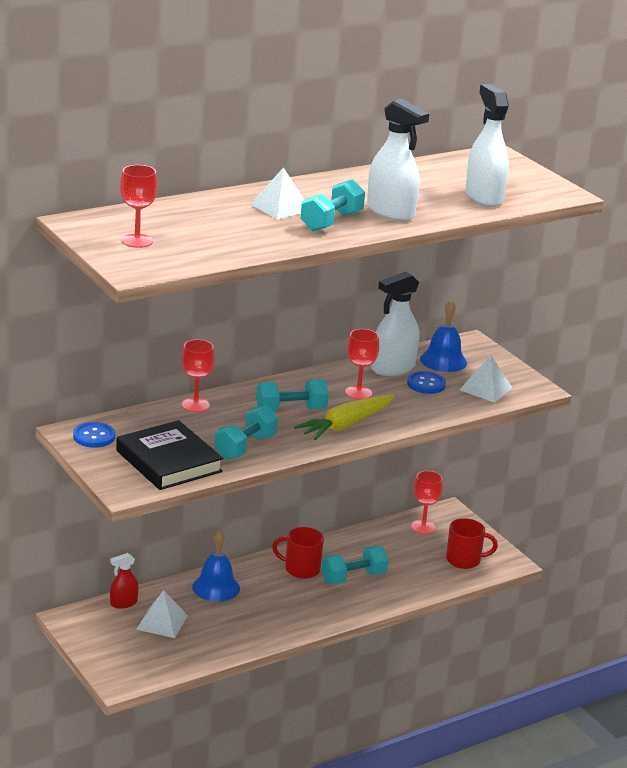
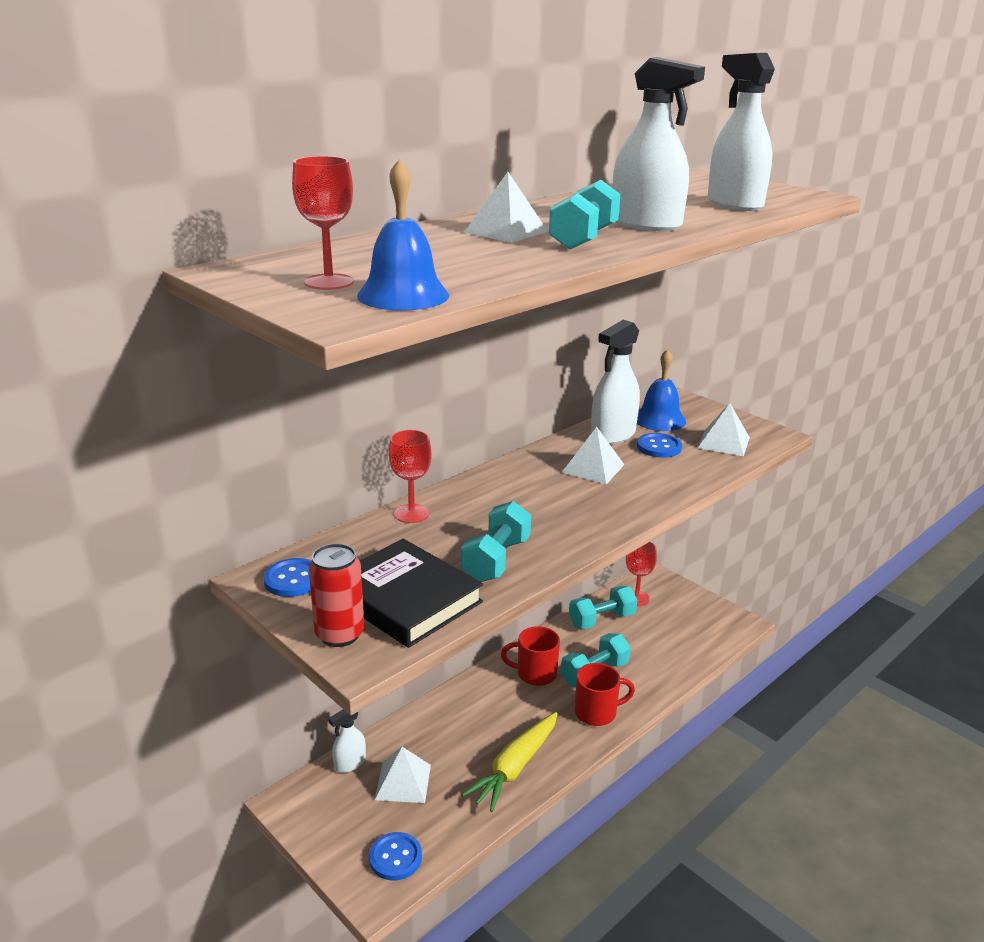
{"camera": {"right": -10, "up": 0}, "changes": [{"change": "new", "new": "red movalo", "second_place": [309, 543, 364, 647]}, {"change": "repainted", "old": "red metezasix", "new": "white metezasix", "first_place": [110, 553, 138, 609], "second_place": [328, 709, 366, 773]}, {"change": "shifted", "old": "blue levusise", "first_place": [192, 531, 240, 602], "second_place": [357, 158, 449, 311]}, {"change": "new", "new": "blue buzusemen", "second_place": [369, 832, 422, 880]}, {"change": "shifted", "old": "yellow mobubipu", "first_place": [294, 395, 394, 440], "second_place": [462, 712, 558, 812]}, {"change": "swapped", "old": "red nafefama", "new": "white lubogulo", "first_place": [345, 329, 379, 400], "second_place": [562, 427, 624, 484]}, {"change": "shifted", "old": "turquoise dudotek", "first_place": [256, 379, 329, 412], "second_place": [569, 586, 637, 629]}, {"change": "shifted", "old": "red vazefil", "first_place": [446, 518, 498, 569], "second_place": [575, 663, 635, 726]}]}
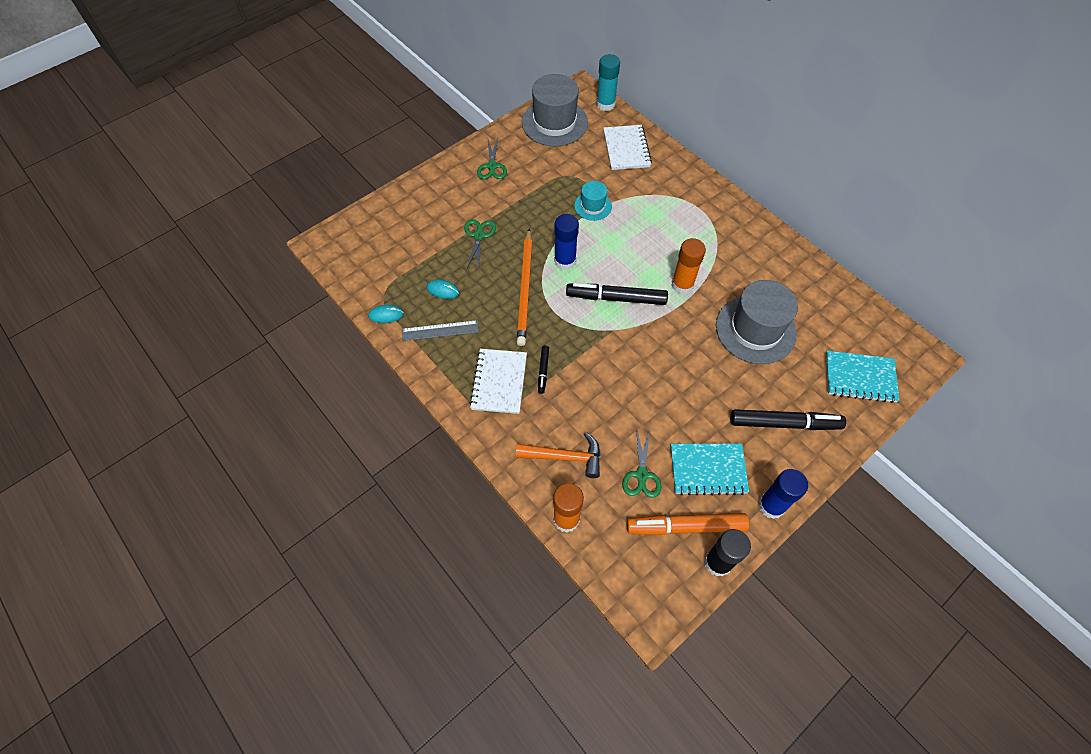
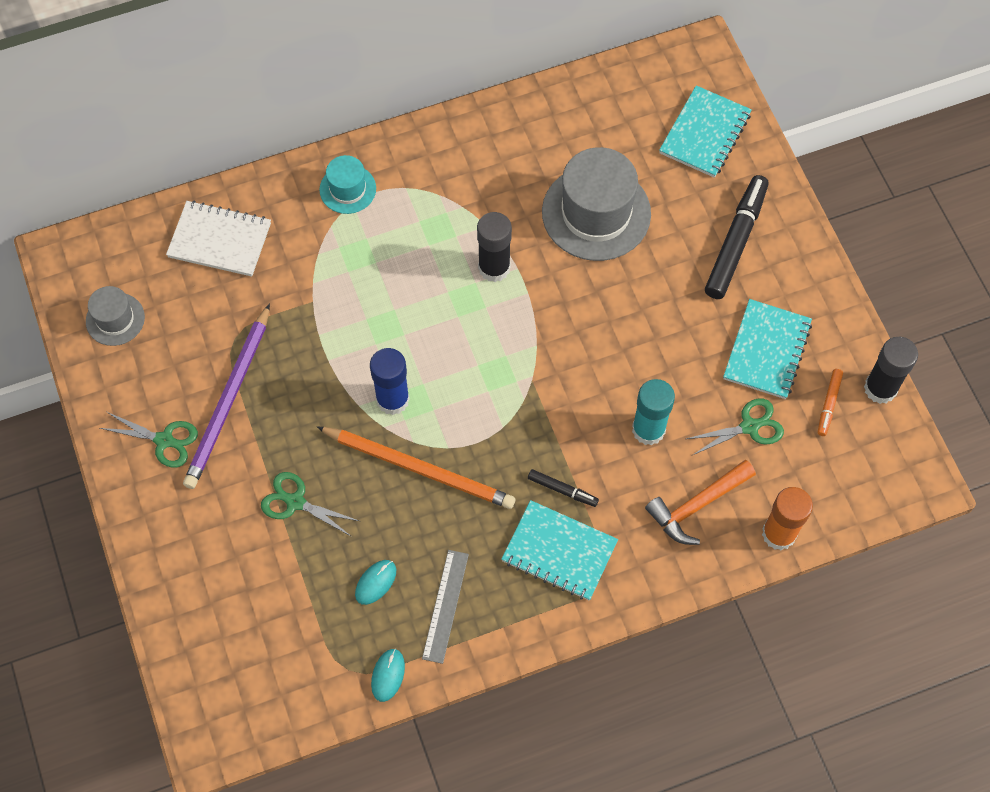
{"camera": {"right": -70, "up": 5}, "changes": [{"change": "scaled", "old": "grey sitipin", "first_place": [522, 74, 588, 146], "second_place": [86, 286, 145, 346], "factor": 0.52}, {"change": "new", "new": "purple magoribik", "second_place": [183, 303, 270, 489]}, {"change": "shifted", "old": "turquoise sitipin", "first_place": [574, 181, 612, 221], "second_place": [319, 155, 376, 214]}, {"change": "repainted", "old": "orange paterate", "new": "black paterate", "first_place": [671, 238, 706, 294], "second_place": [477, 212, 512, 282]}, {"change": "repainted", "old": "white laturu", "new": "turquoise laturu", "first_place": [469, 349, 527, 414], "second_place": [501, 500, 618, 601]}, {"change": "shifted", "old": "turquoise paterate", "first_place": [597, 54, 620, 111], "second_place": [632, 379, 675, 445]}, {"change": "rotated", "old": "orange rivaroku", "first_place": [516, 432, 600, 478], "second_place": [645, 460, 756, 545], "degrees": -150}, {"change": "rotated", "old": "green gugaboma", "first_place": [622, 427, 661, 498], "second_place": [686, 399, 784, 455], "degrees": -45}, {"change": "scaled", "old": "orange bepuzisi", "first_place": [627, 513, 749, 535], "second_place": [818, 369, 843, 436], "factor": 0.49}, {"change": "gone", "old": "black bepuzisi", "first_place": [566, 283, 668, 305]}, {"change": "gone", "old": "blue paterate", "first_place": [758, 469, 808, 519]}]}
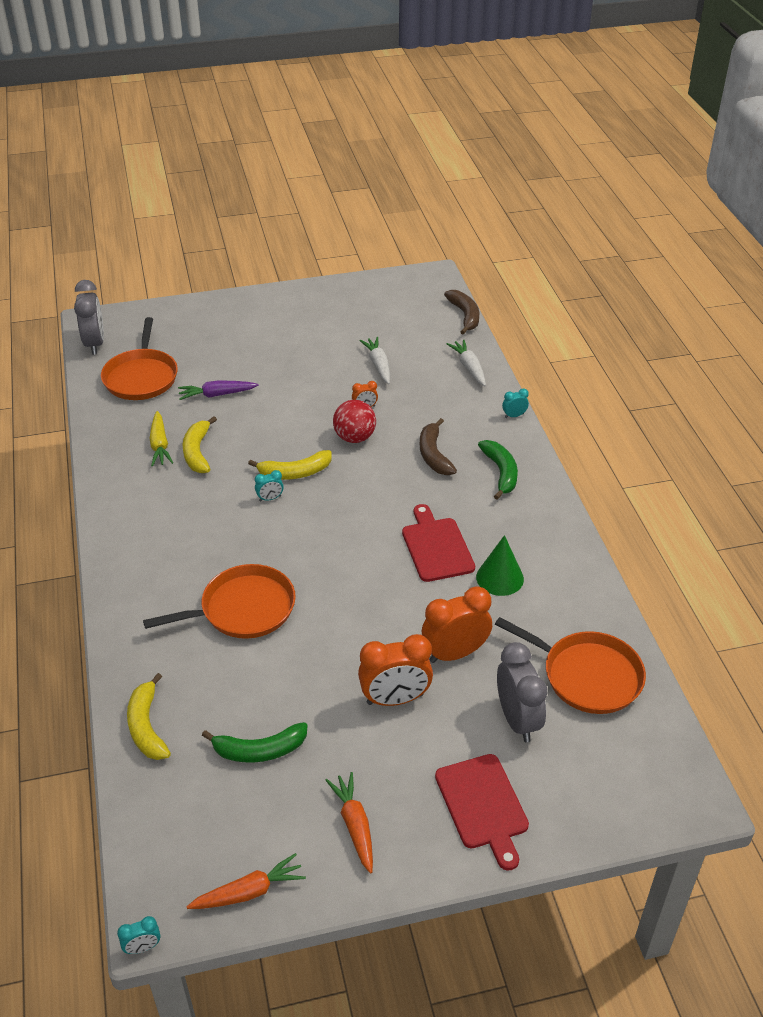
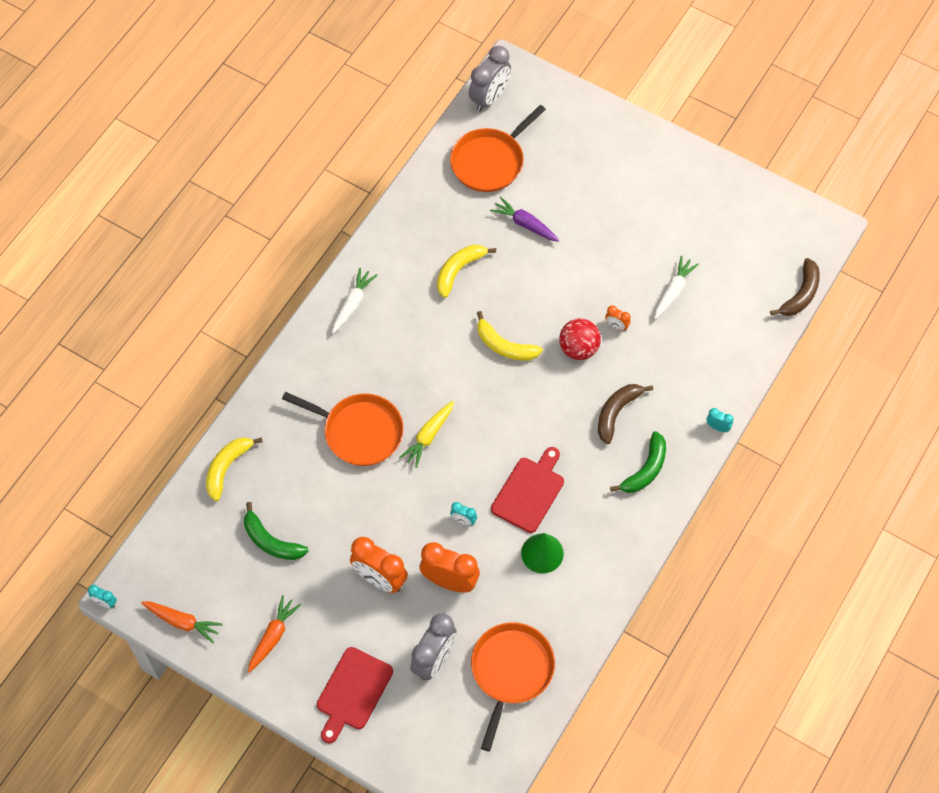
{"camera": {"right": 45, "up": 20}, "changes": [{"change": "shifted", "old": "white mobubipu", "first_place": [447, 339, 486, 386], "second_place": [332, 268, 377, 334]}, {"change": "shifted", "old": "yellow mobubipu", "first_place": [149, 411, 173, 467], "second_place": [399, 401, 454, 468]}, {"change": "shifted", "old": "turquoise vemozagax", "first_place": [255, 470, 284, 502], "second_place": [450, 502, 477, 526]}, {"change": "rotated", "old": "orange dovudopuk", "first_place": [495, 617, 646, 714], "second_place": [471, 622, 555, 751], "degrees": -150}]}
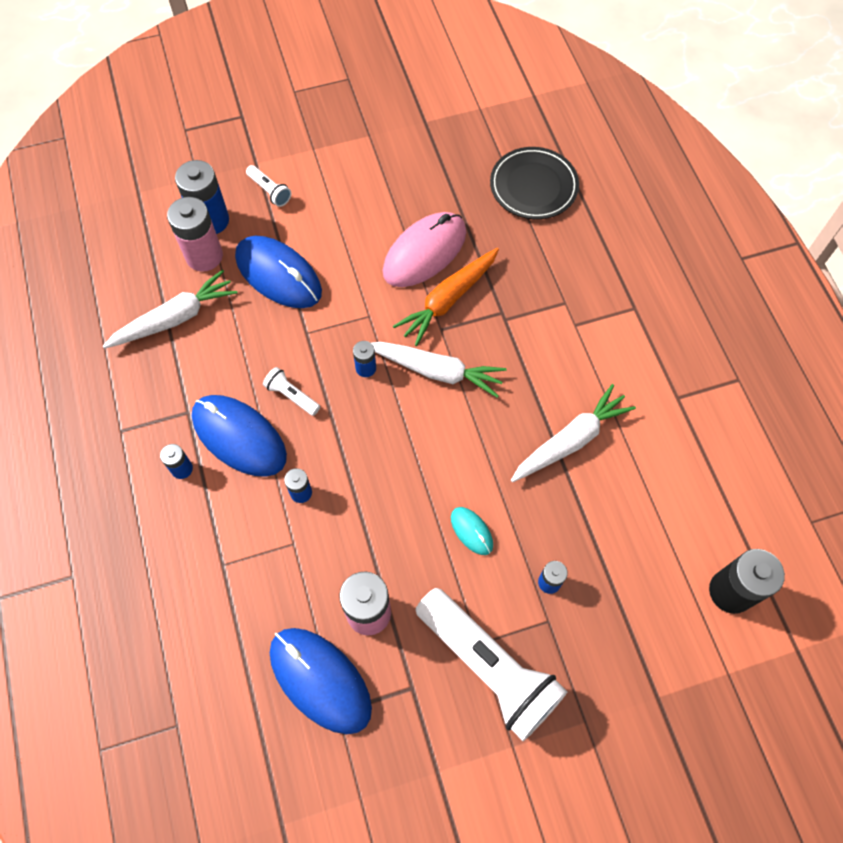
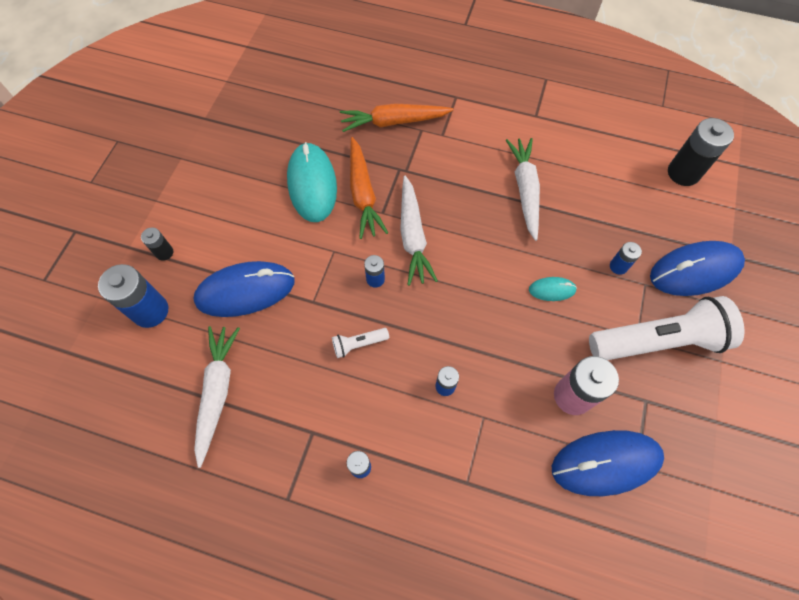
{"camera": {"right": -55, "up": 0}, "changes": [{"change": "swapped", "old": "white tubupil", "new": "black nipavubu", "first_place": [246, 165, 291, 207], "second_place": [141, 227, 173, 261]}, {"change": "repainted", "old": "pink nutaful", "new": "turquoise nutaful", "first_place": [383, 212, 466, 287], "second_place": [287, 142, 337, 222]}, {"change": "new", "new": "orange mobubipu", "second_place": [340, 103, 453, 132]}, {"change": "rotated", "old": "white mobubipu", "first_place": [371, 342, 507, 398], "second_place": [400, 176, 438, 286], "degrees": 120}, {"change": "shifted", "old": "blue nutaful", "first_place": [192, 395, 287, 477], "second_place": [650, 241, 745, 296]}, {"change": "gone", "old": "pink nipavubu", "first_place": [167, 197, 223, 272]}, {"change": "gone", "old": "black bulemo", "first_place": [490, 147, 579, 219]}]}
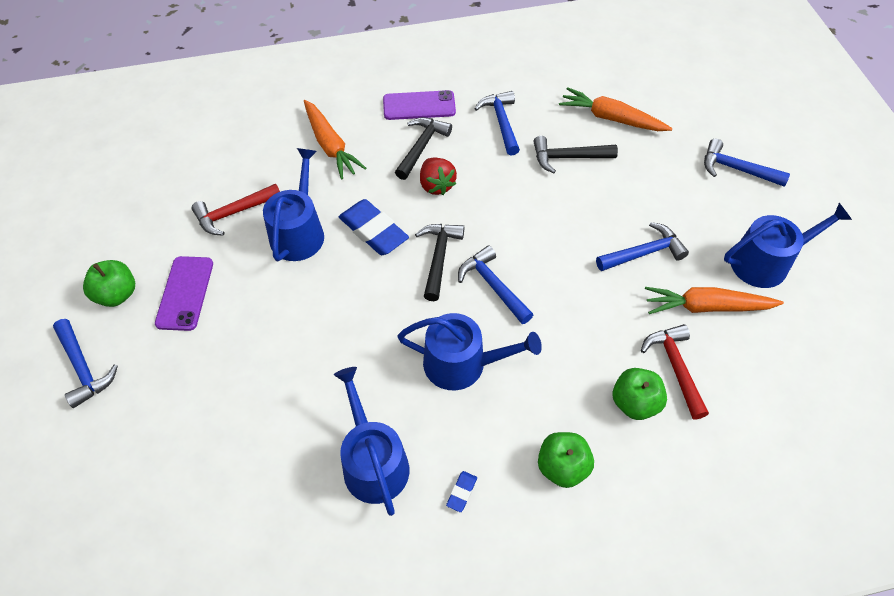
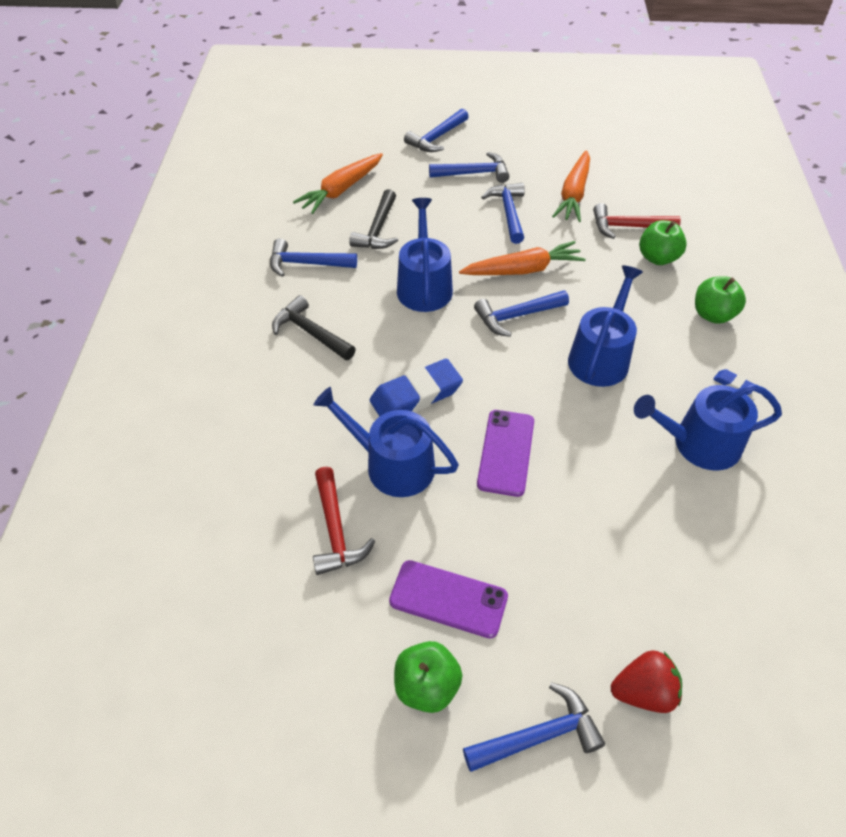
{"camera": {"right": -75, "up": -5}, "changes": [{"change": "shifted", "old": "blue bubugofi", "first_place": [724, 203, 852, 288], "second_place": [397, 198, 453, 312]}, {"change": "new", "new": "blue rivaroku", "second_place": [429, 152, 509, 183]}, {"change": "shifted", "old": "orange mobubipu", "first_place": [304, 100, 366, 180], "second_place": [459, 241, 586, 275]}, {"change": "shifted", "old": "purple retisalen", "first_place": [383, 90, 456, 120], "second_place": [477, 410, 534, 497]}, {"change": "shifted", "old": "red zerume", "first_place": [420, 158, 457, 195], "second_place": [611, 650, 682, 713]}, {"change": "gone", "old": "black rivaroku", "first_place": [415, 224, 465, 301]}]}
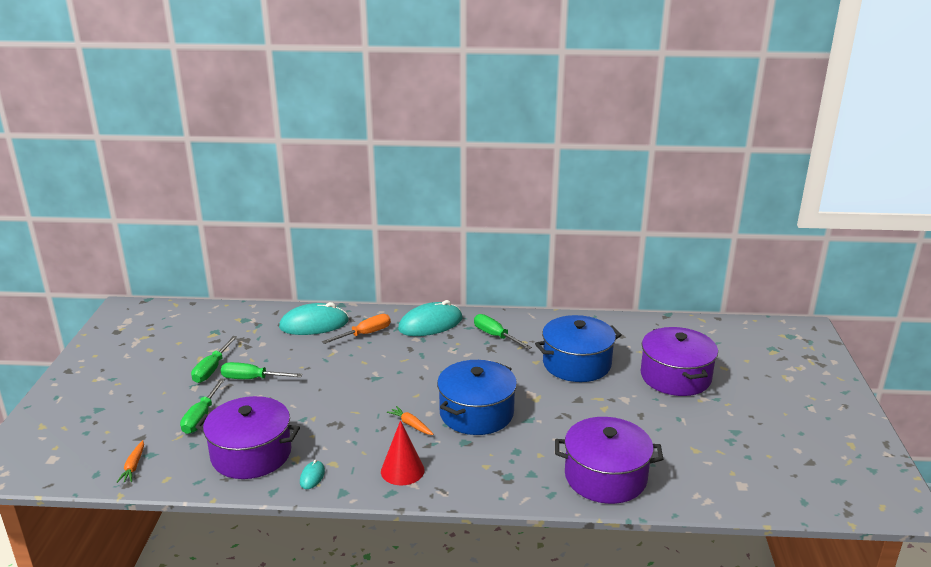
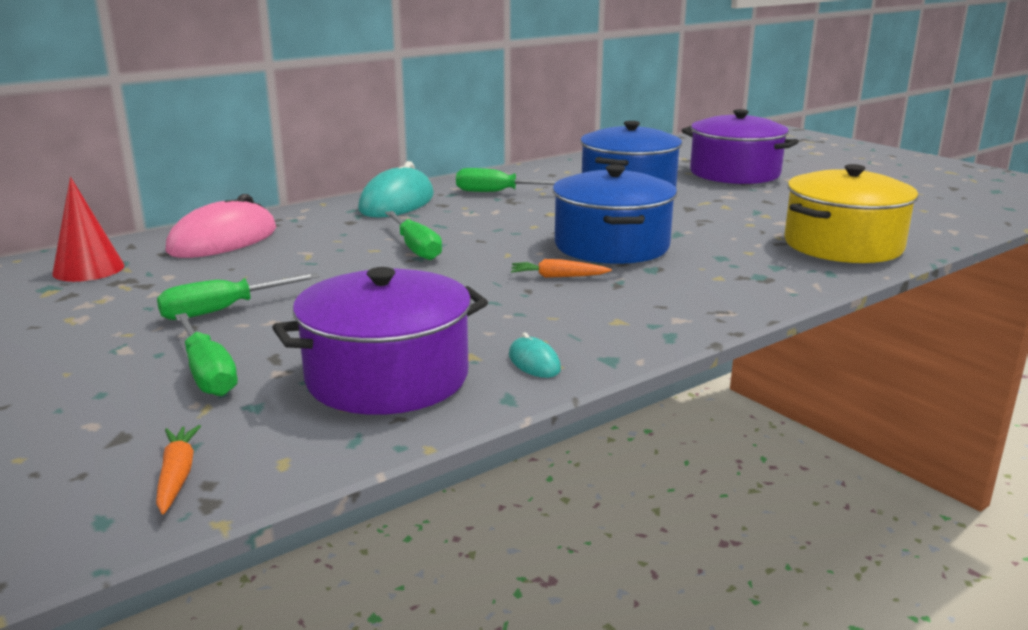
{"camera": {"right": -40, "up": -5}, "changes": [{"change": "shifted", "old": "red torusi", "first_place": [381, 420, 424, 485], "second_place": [52, 177, 125, 282]}, {"change": "rotated", "old": "orange mobubipu", "first_place": [117, 440, 144, 483], "second_place": [156, 425, 201, 515], "degrees": -150}, {"change": "repainted", "old": "turquoise nutaful", "new": "pink nutaful", "first_place": [279, 302, 349, 335], "second_place": [165, 194, 276, 258]}, {"change": "shifted", "old": "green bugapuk", "first_place": [191, 336, 237, 383], "second_place": [385, 211, 442, 260]}, {"change": "repainted", "old": "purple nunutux", "new": "yellow nunutux", "first_place": [555, 417, 663, 504], "second_place": [785, 164, 918, 263]}, {"change": "gone", "old": "orange bugapuk", "first_place": [322, 314, 391, 344]}]}
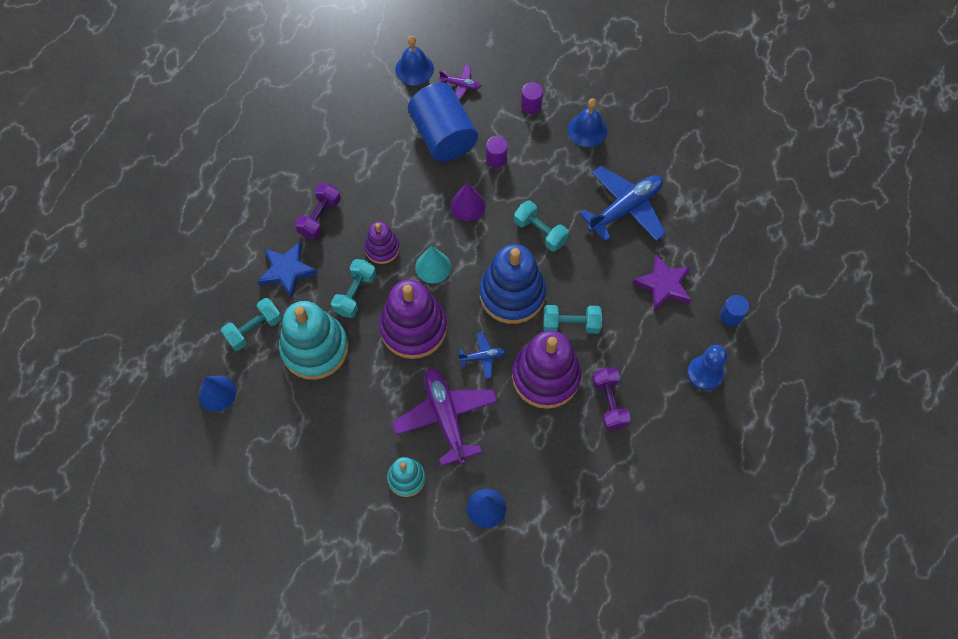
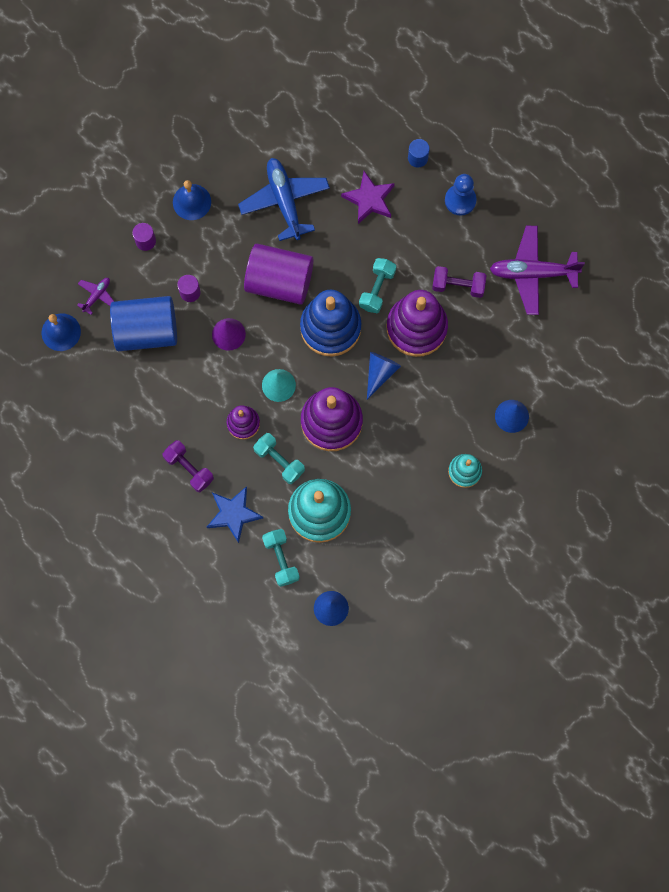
{"camera": {"right": -70, "up": 10}, "changes": [{"change": "swapped", "old": "turquoise dudotek", "new": "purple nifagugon", "first_place": [514, 201, 569, 251], "second_place": [244, 244, 314, 305]}, {"change": "swapped", "old": "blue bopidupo", "new": "blue torusi", "first_place": [458, 332, 506, 379], "second_place": [367, 352, 401, 399]}, {"change": "shifted", "old": "purple bopidupo", "first_place": [392, 368, 498, 466], "second_place": [490, 226, 585, 315]}]}
